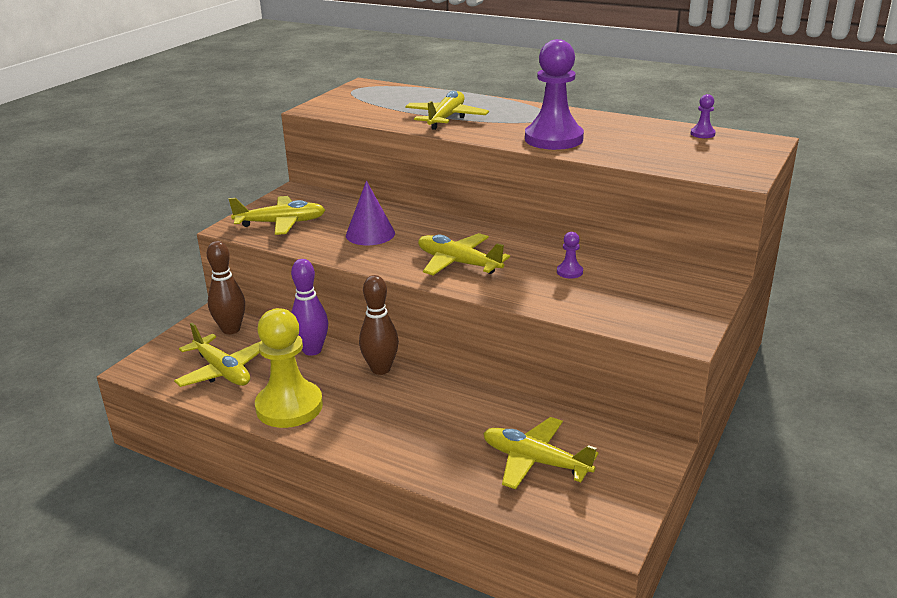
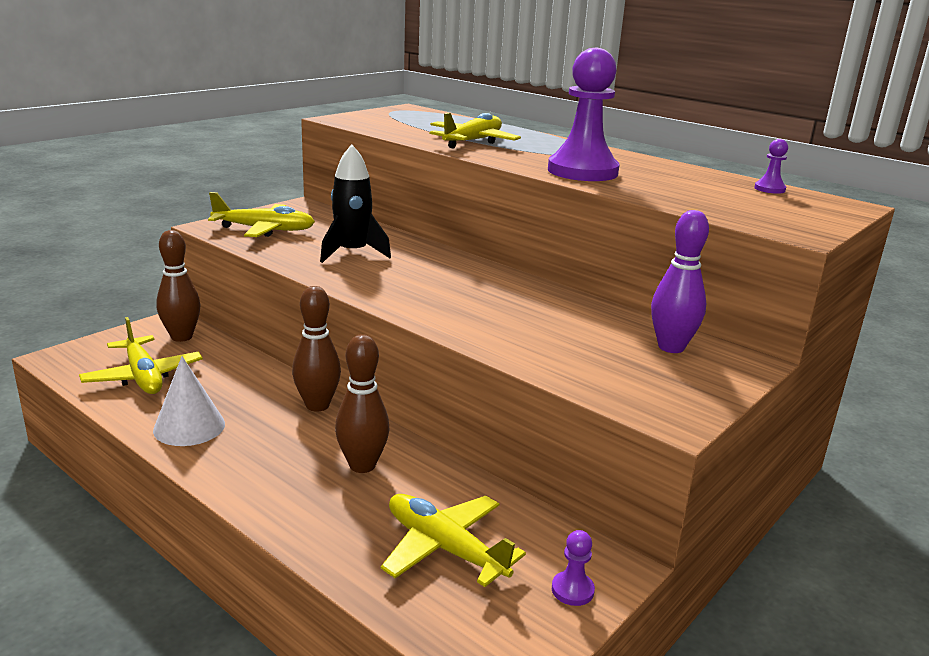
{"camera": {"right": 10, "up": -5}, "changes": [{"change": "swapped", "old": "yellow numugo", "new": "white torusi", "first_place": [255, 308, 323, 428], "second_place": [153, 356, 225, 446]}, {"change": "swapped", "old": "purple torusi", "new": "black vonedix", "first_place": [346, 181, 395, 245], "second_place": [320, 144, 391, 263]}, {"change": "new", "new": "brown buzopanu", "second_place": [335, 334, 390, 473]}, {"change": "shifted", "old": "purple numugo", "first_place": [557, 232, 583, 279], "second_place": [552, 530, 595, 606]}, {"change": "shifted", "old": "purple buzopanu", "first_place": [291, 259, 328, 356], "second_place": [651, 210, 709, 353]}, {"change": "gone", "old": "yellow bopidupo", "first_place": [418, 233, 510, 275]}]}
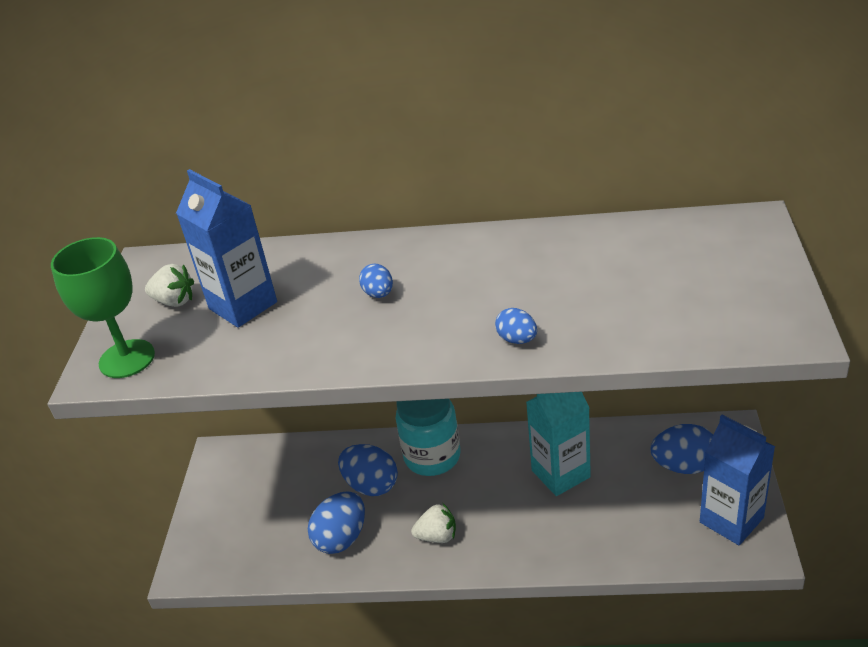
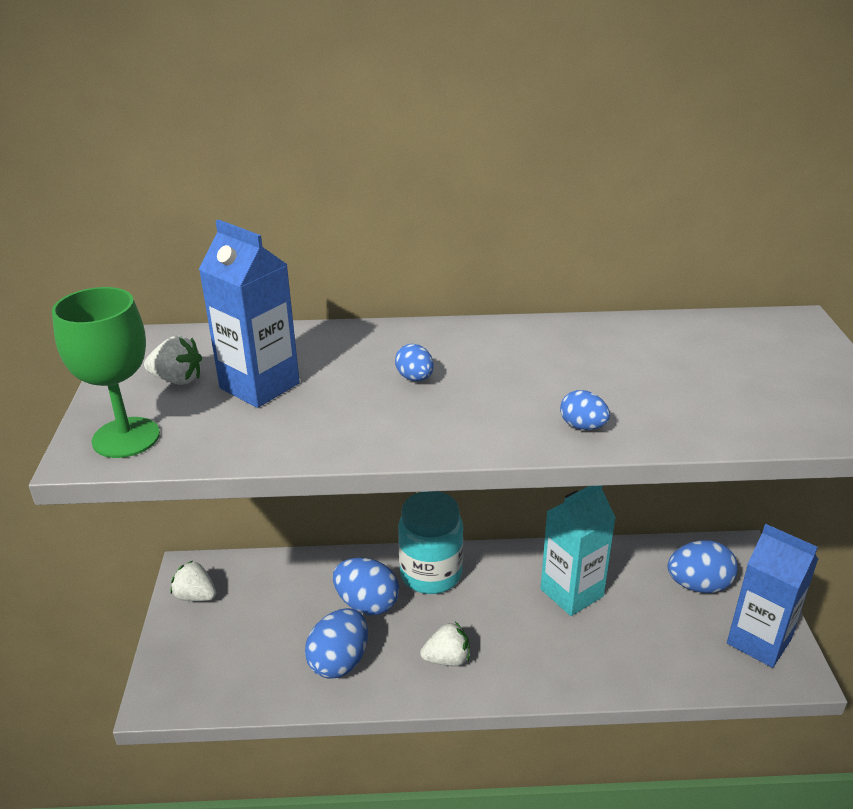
{"camera": {"right": -10, "up": -5}, "changes": [{"change": "new", "new": "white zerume", "second_place": [171, 561, 216, 601]}]}
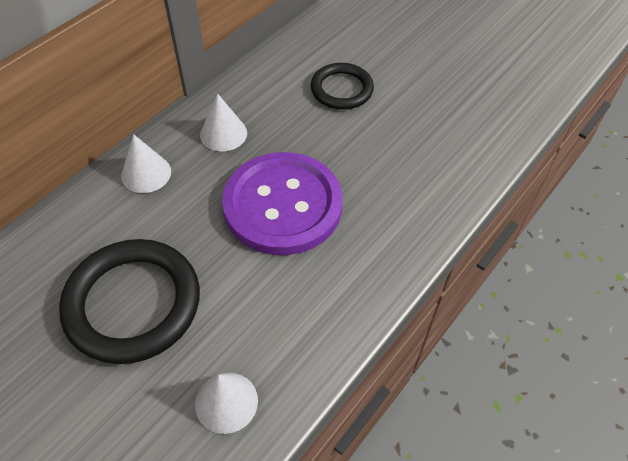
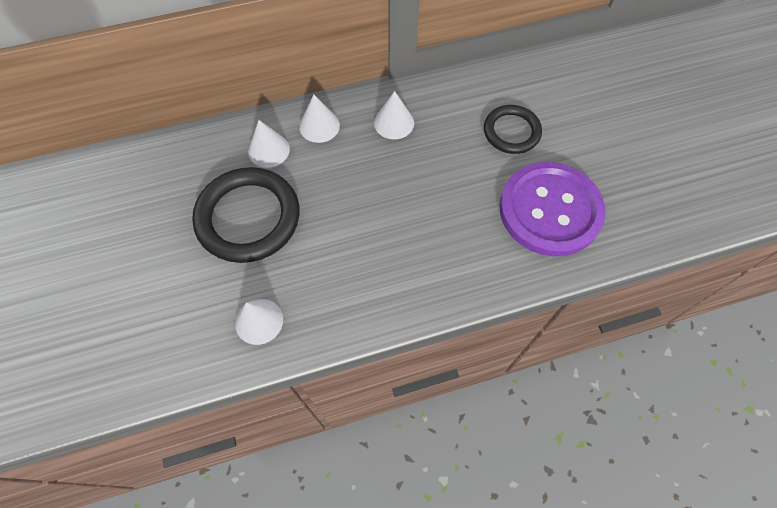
{"camera": {"right": 35, "up": 10}, "changes": [{"change": "new", "new": "white torusi", "second_place": [248, 120, 290, 168]}, {"change": "shifted", "old": "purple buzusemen", "first_place": [222, 152, 343, 255], "second_place": [499, 162, 605, 257]}]}
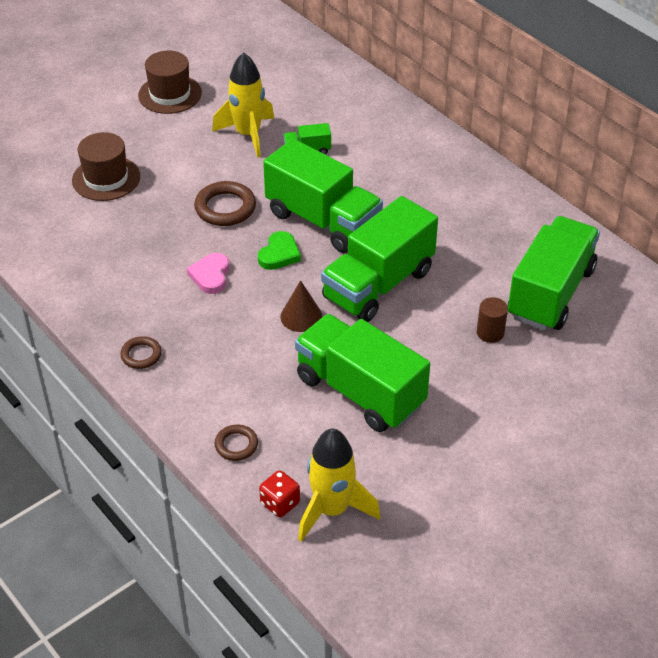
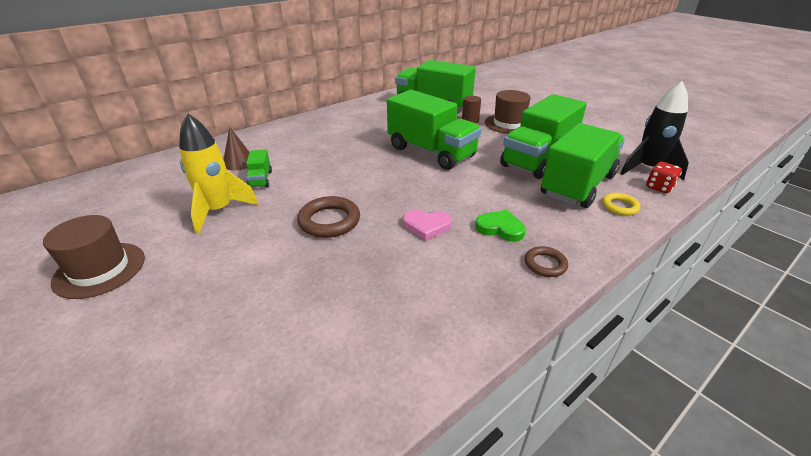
{"camera": {"right": -90, "up": -10}, "changes": [{"change": "shifted", "old": "brown torusi", "first_place": [280, 280, 322, 332], "second_place": [223, 127, 250, 171]}, {"change": "shifted", "old": "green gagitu", "first_place": [258, 231, 301, 270], "second_place": [475, 210, 526, 242]}, {"change": "shifted", "old": "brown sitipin", "first_place": [72, 132, 140, 201], "second_place": [485, 90, 531, 134]}, {"change": "shifted", "old": "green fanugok", "first_place": [263, 139, 383, 253], "second_place": [541, 123, 625, 208]}, {"change": "repainted", "old": "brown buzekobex", "new": "yellow buzekobex", "first_place": [215, 425, 258, 461], "second_place": [602, 193, 640, 216]}, {"change": "repainted", "old": "yellow vonedix", "new": "black vonedix", "first_place": [298, 428, 381, 542], "second_place": [620, 81, 689, 181]}]}
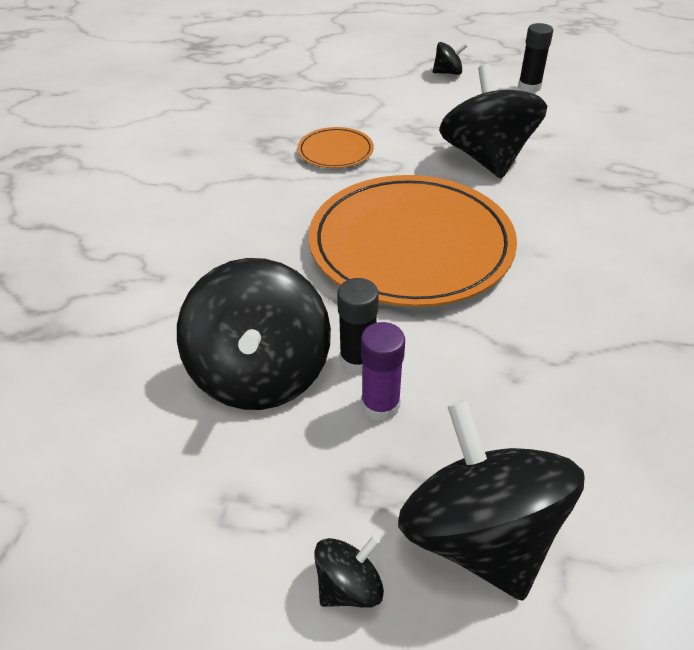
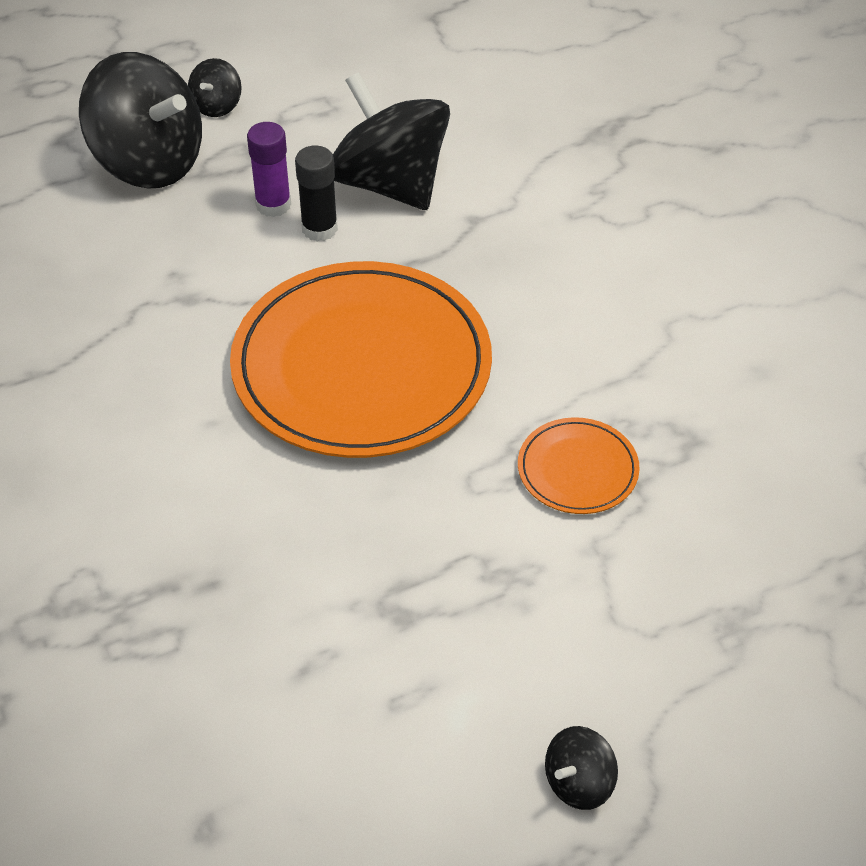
{"camera": {"right": 145, "up": 5}, "changes": [{"change": "gone", "old": "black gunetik", "first_place": [439, 64, 547, 179]}, {"change": "gone", "old": "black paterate", "first_place": [518, 23, 553, 93]}]}
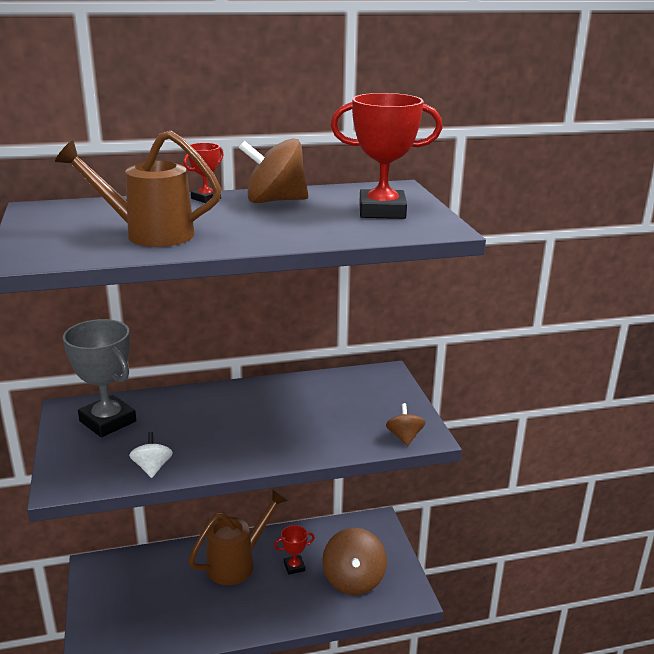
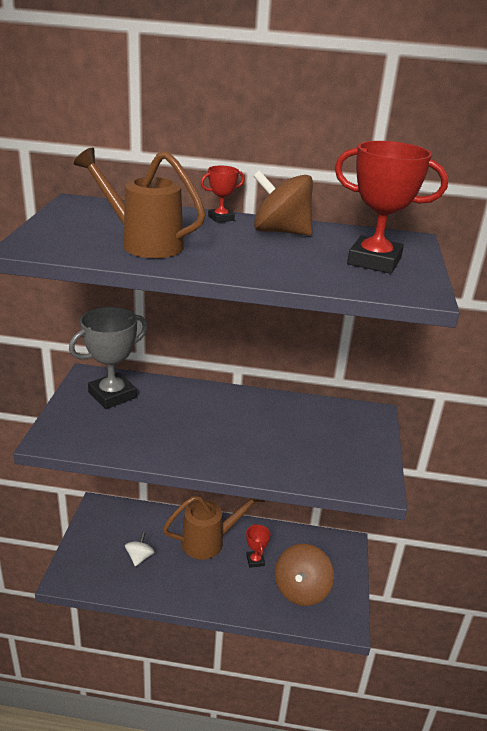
{"camera": {"right": 20, "up": 5}, "changes": [{"change": "rotated", "old": "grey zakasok", "first_place": [63, 319, 136, 437], "second_place": [69, 307, 148, 409], "degrees": 75}, {"change": "shifted", "old": "white gunetik", "first_place": [129, 432, 173, 478], "second_place": [125, 532, 155, 566]}, {"change": "rotated", "old": "red zakasok", "first_place": [274, 525, 315, 575], "second_place": [246, 524, 270, 568], "degrees": 75}, {"change": "gone", "old": "brown gunetik", "first_place": [386, 403, 426, 446]}]}
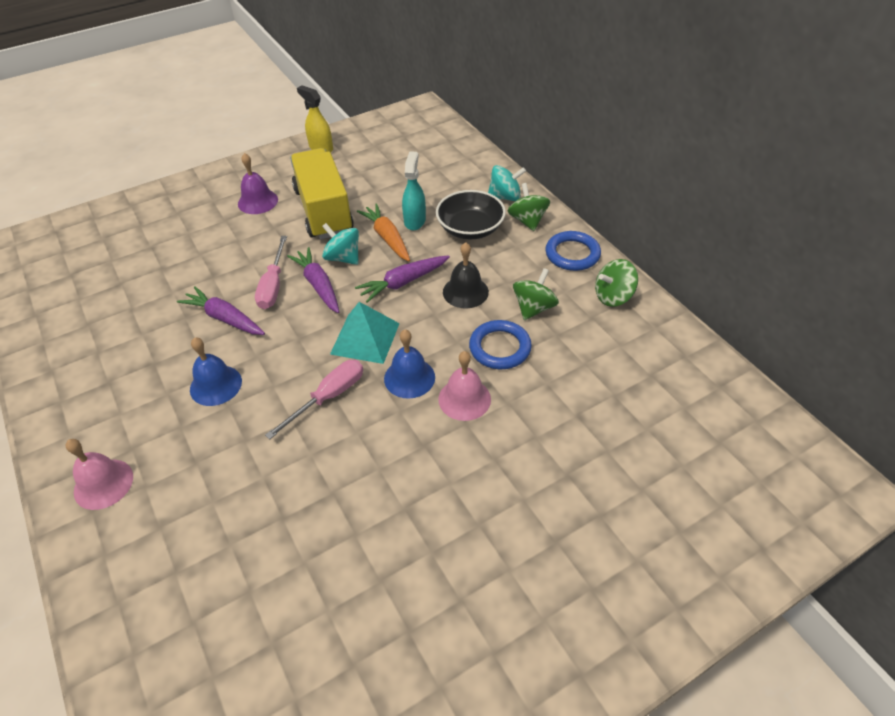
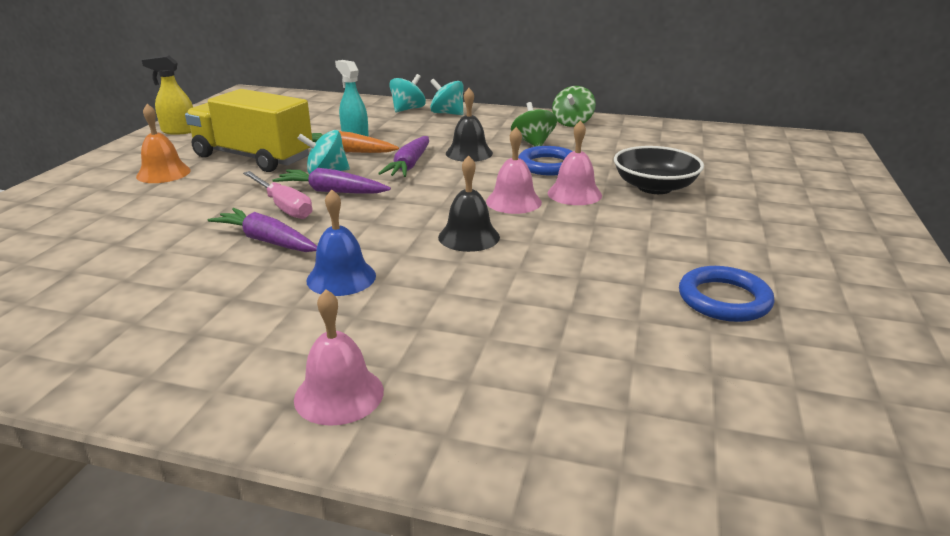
{"camera": {"right": -45, "up": -20}, "changes": [{"change": "repainted", "old": "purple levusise", "new": "orange levusise", "first_place": [238, 153, 278, 214], "second_place": [136, 104, 191, 183]}, {"change": "rotated", "old": "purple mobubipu", "first_place": [177, 286, 265, 335], "second_place": [208, 208, 317, 252], "degrees": 45}, {"change": "repainted", "old": "green gunetik", "new": "turquoise gunetik", "first_place": [508, 183, 550, 231], "second_place": [430, 79, 463, 115]}, {"change": "swapped", "old": "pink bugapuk", "new": "black levusise", "first_place": [265, 360, 363, 440], "second_place": [438, 155, 500, 252]}, {"change": "repainted", "old": "blue levusise", "new": "pink levusise", "first_place": [384, 330, 435, 399], "second_place": [486, 127, 542, 214]}, {"change": "shifted", "old": "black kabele", "first_place": [436, 190, 506, 240], "second_place": [614, 146, 704, 194]}, {"change": "shifted", "old": "blue buzekobex", "first_place": [546, 231, 601, 271], "second_place": [679, 266, 775, 322]}, {"change": "gone", "old": "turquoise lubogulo", "first_place": [330, 302, 400, 364]}]}
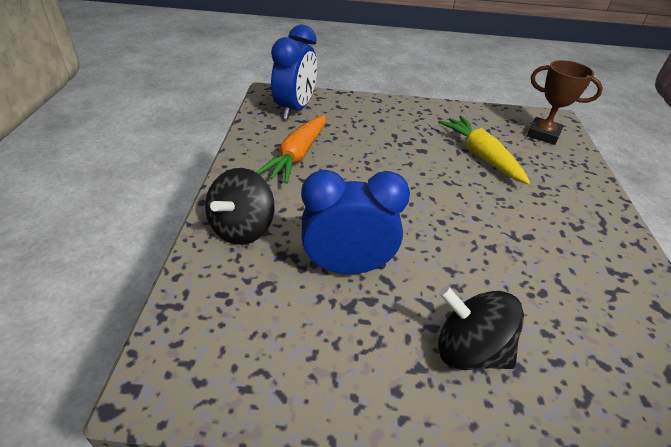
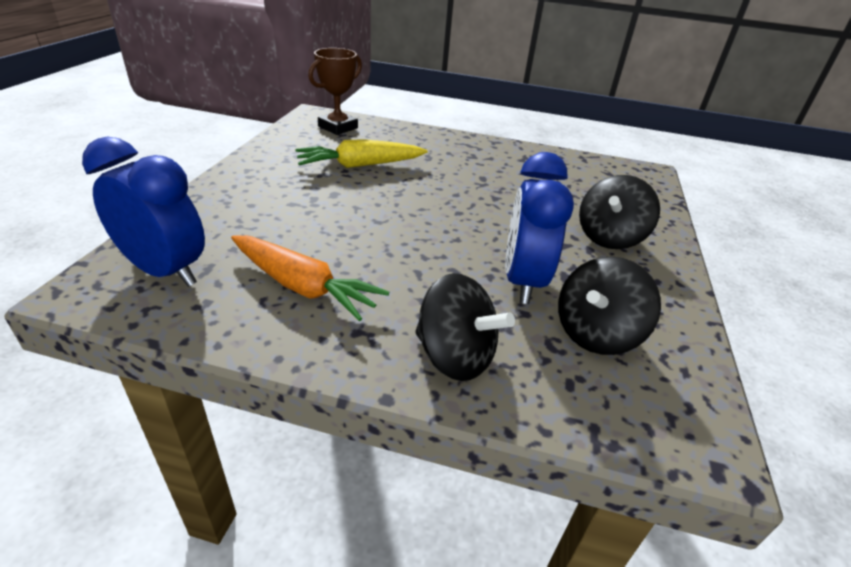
{"camera": {"right": -80, "up": -5}, "changes": [{"change": "new", "new": "black gunetik", "second_place": [558, 256, 661, 355]}]}
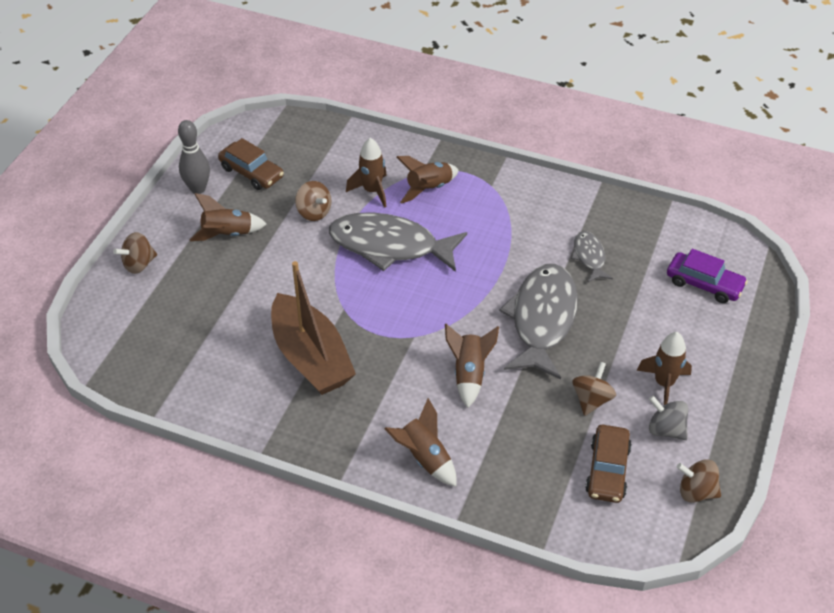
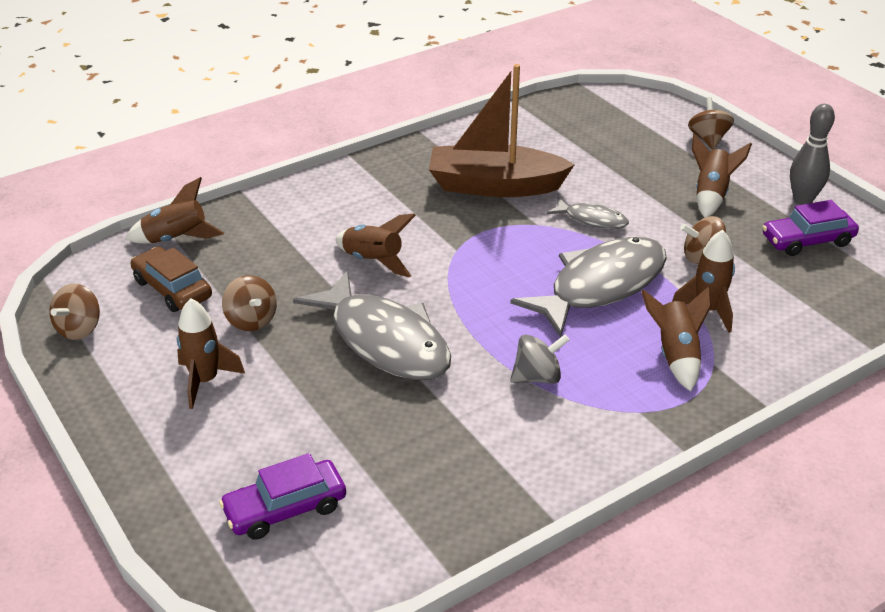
{"camera": {"right": 125, "up": -10}, "changes": [{"change": "rotated", "old": "brown gunetik", "first_place": [677, 459, 721, 503], "second_place": [49, 283, 100, 340], "degrees": 150}, {"change": "shifted", "old": "brown vonedix", "first_place": [385, 398, 457, 486], "second_place": [125, 177, 224, 244]}, {"change": "shifted", "old": "grey gunetik", "first_place": [649, 396, 688, 440], "second_place": [510, 334, 569, 384]}, {"change": "shifted", "old": "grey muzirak", "first_place": [571, 231, 613, 283], "second_place": [547, 197, 629, 229]}, {"change": "repainted", "old": "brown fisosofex", "new": "purple fisosofex", "first_place": [218, 138, 284, 190], "second_place": [762, 200, 859, 256]}]}
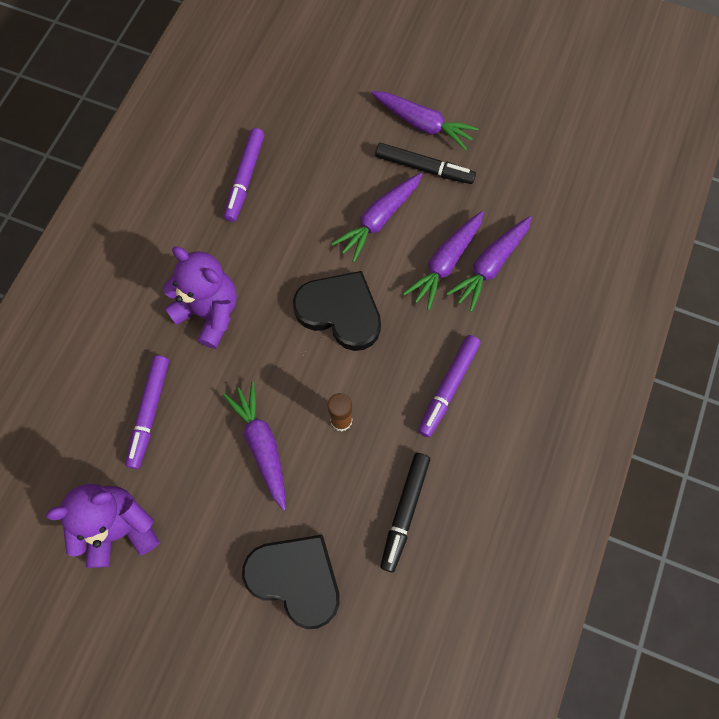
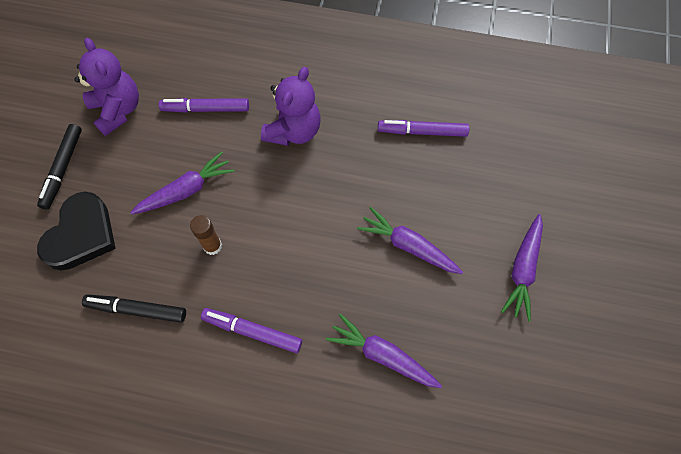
{"camera": {"right": 80, "up": -5}, "changes": [{"change": "shifted", "old": "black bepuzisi", "first_place": [375, 143, 476, 184], "second_place": [37, 124, 82, 210]}, {"change": "gone", "old": "black gagitu", "first_place": [293, 271, 381, 351]}, {"change": "gone", "old": "purple mobubipu", "first_place": [403, 211, 484, 310]}]}
